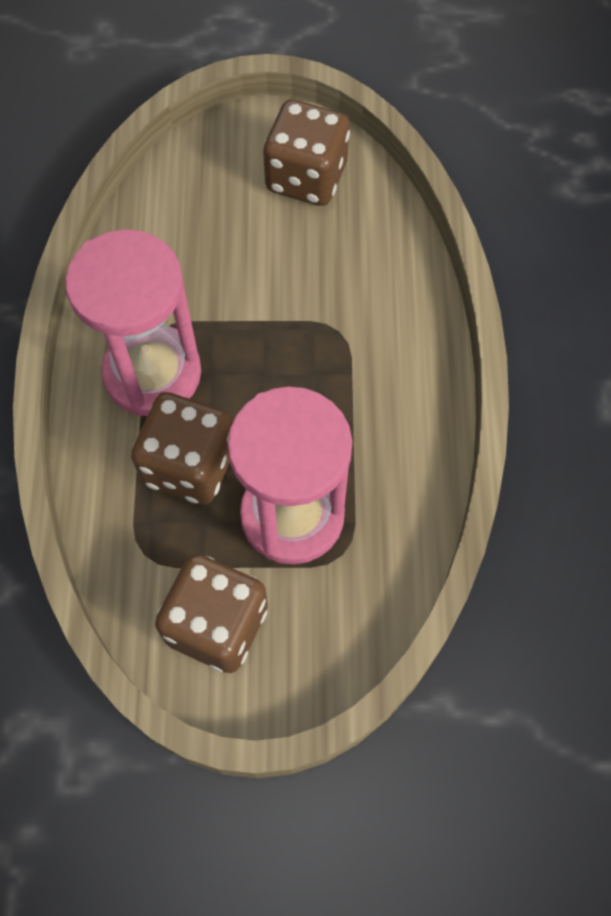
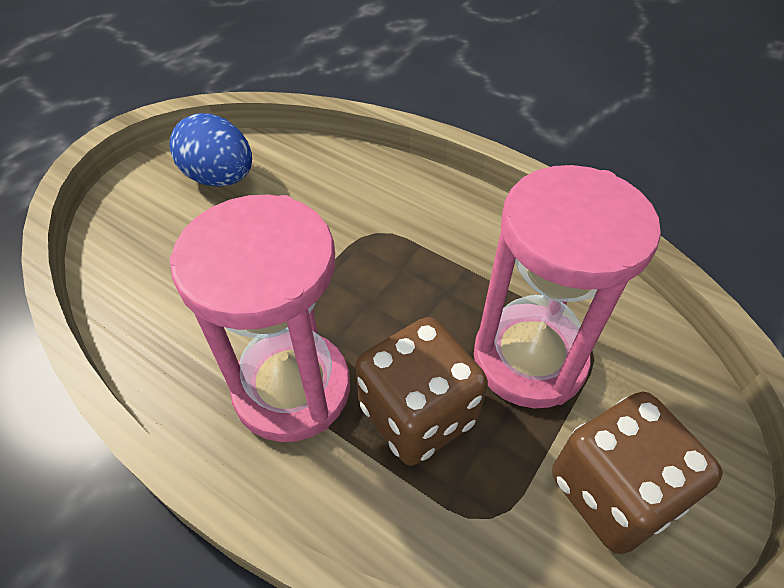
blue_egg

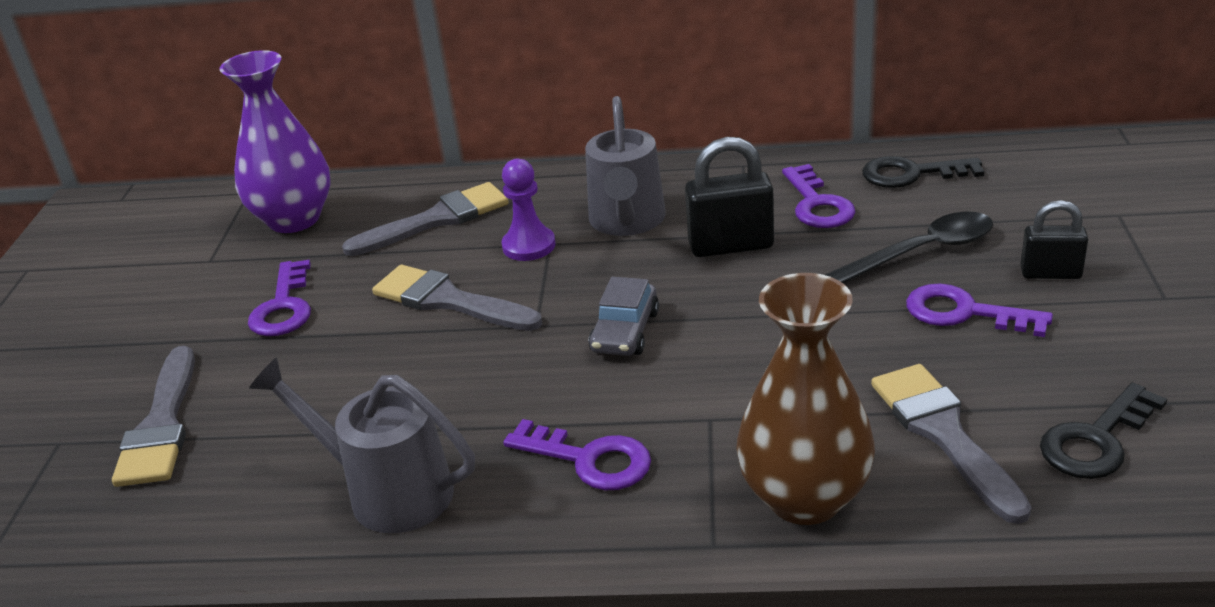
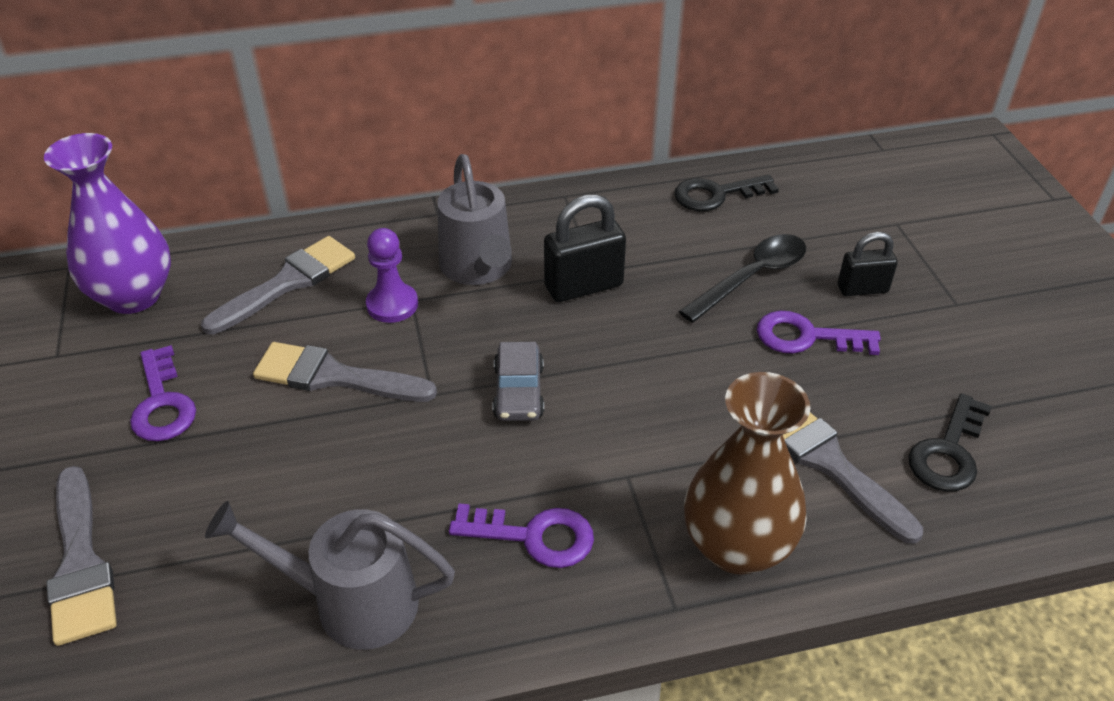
royal_purple_door_key (no. 3 from left in the first image)

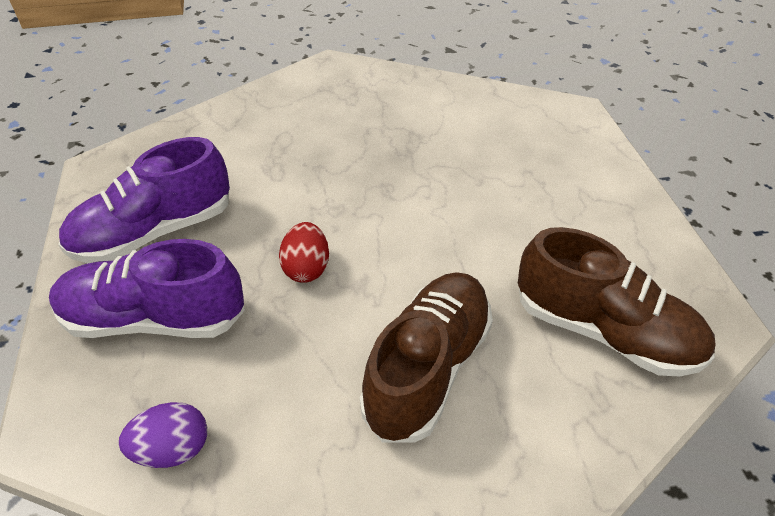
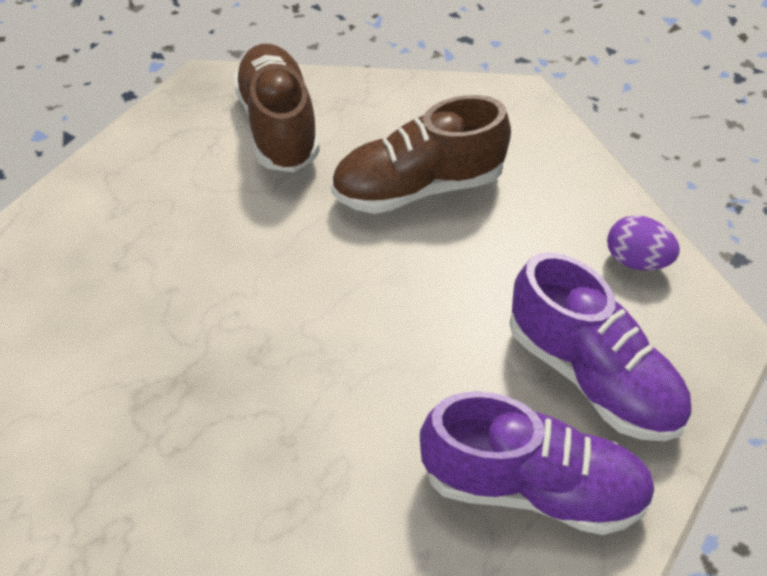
scarlet_egg

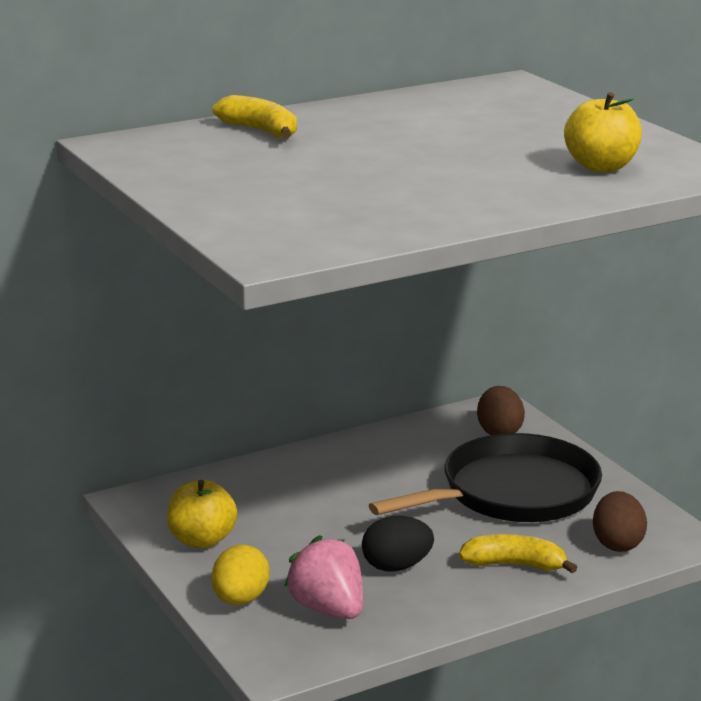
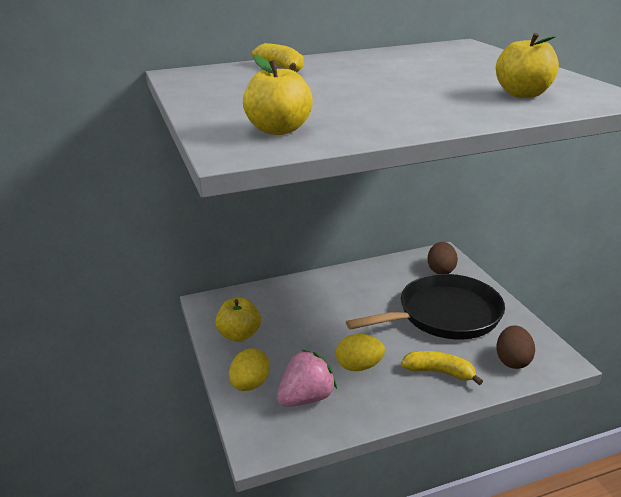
golden_egg (no. 2 from left)
rosy_strawberry
golden_apple (no. 2 from left)

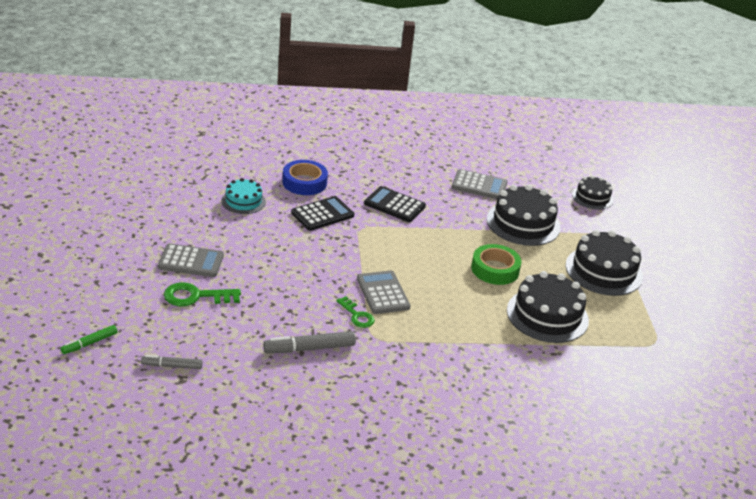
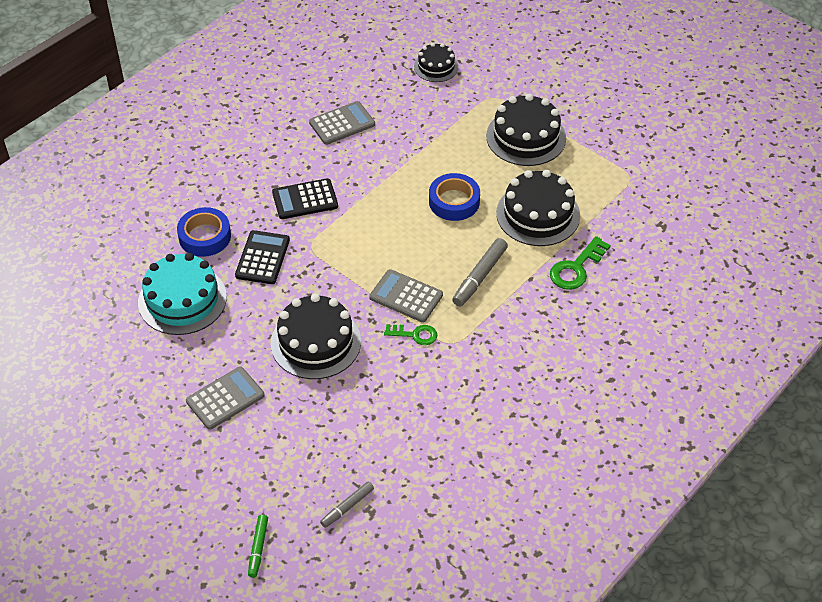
turquoise_cake
ebony_cake (no. 1 from left)
blue_tape (no. 2 from left)
leaf-green_door_key (no. 2 from left)
gray_marker_pen (no. 2 from left)

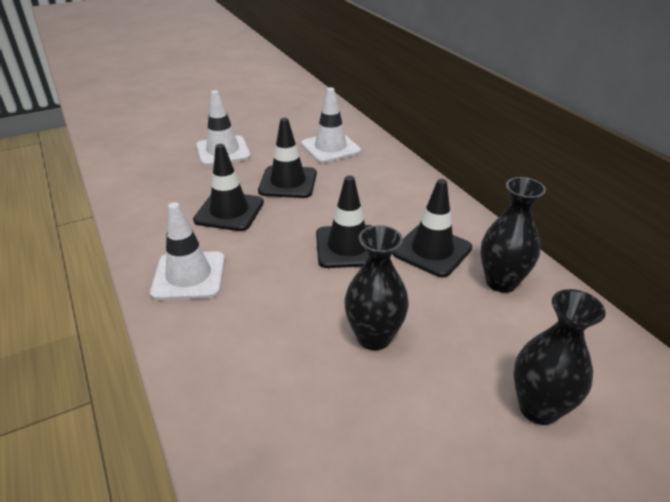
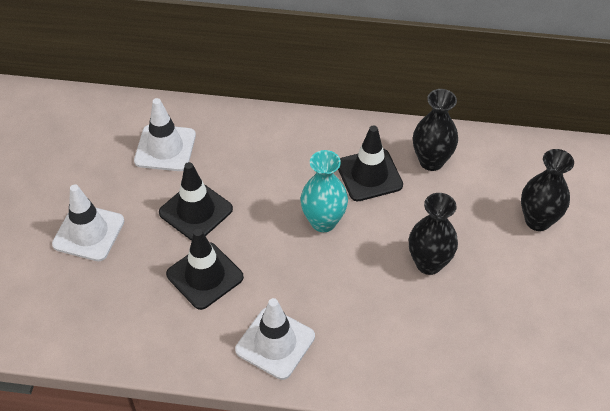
turquoise_tall_vase

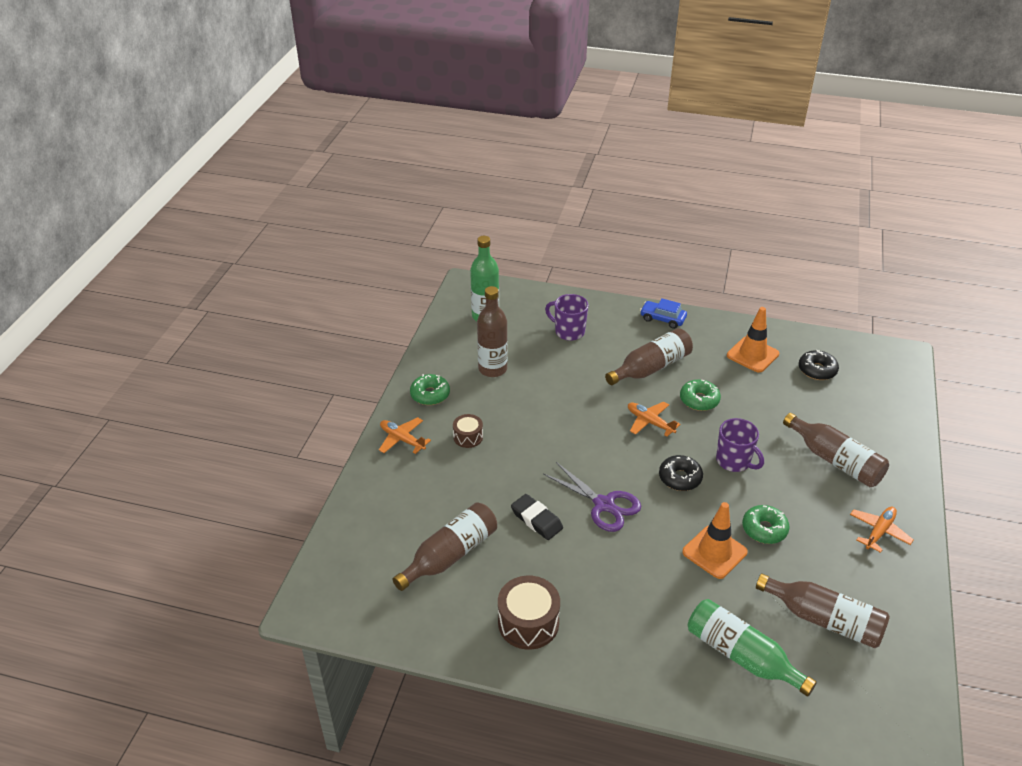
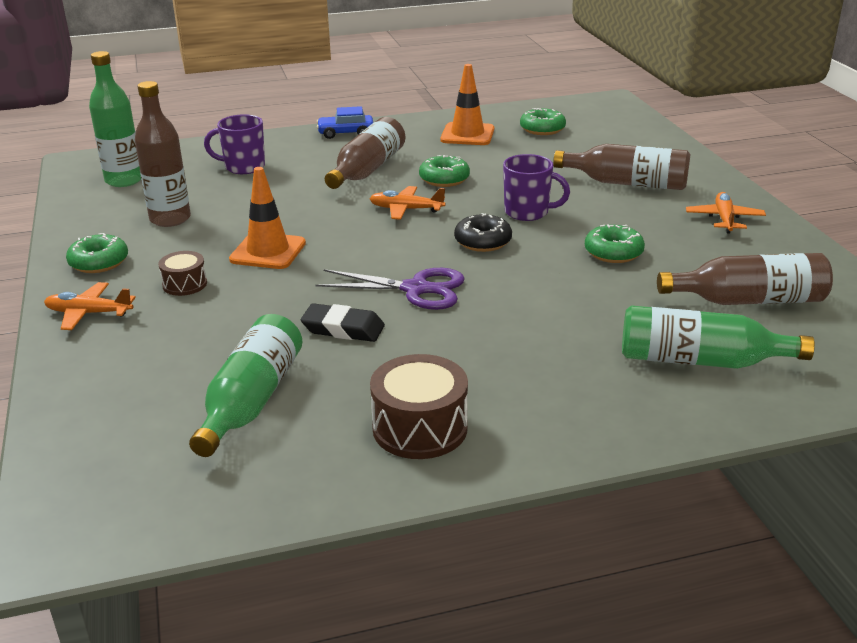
leaf-green_donut (no. 3 from left)
leaf-green_drink_bottle (no. 2 from left)
orange-coloured_road_cone (no. 1 from left)

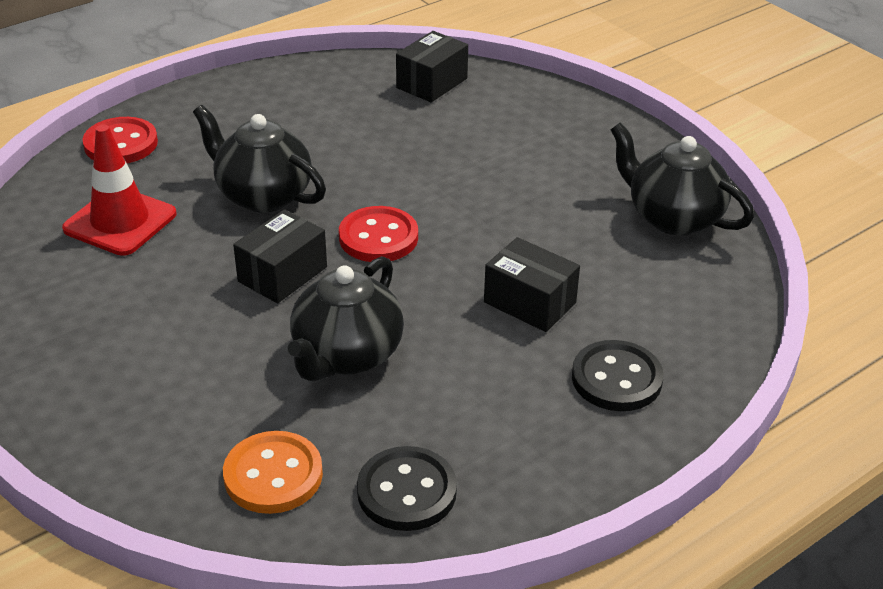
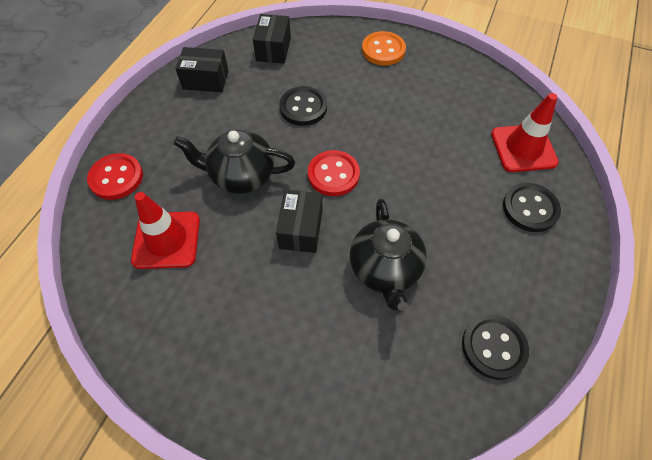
ebony_tea_pot (no. 3 from left in the first image)
ebony_box (no. 1 from left)
orange-coloured_sewing_button
ebony_sewing_button (no. 1 from left)
scarlet_road_cone (no. 2 from left)

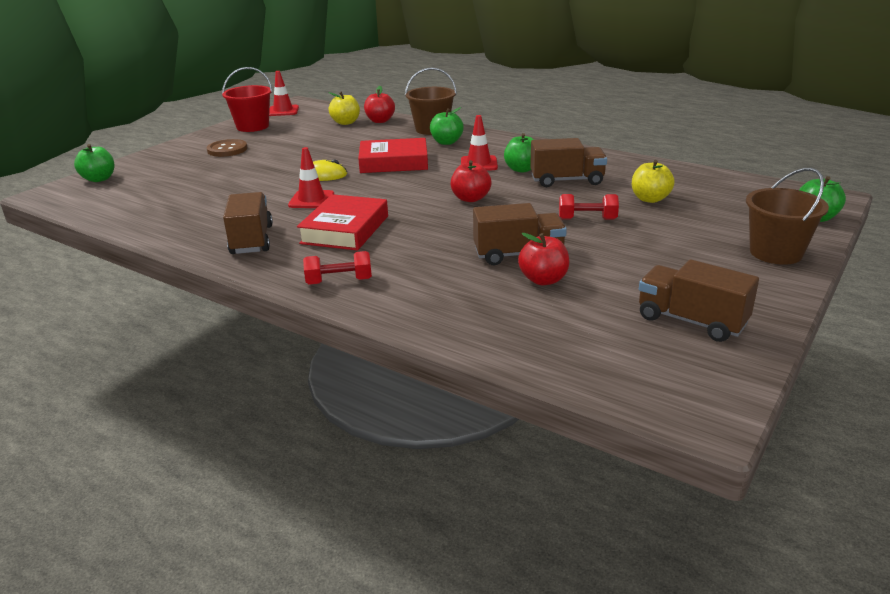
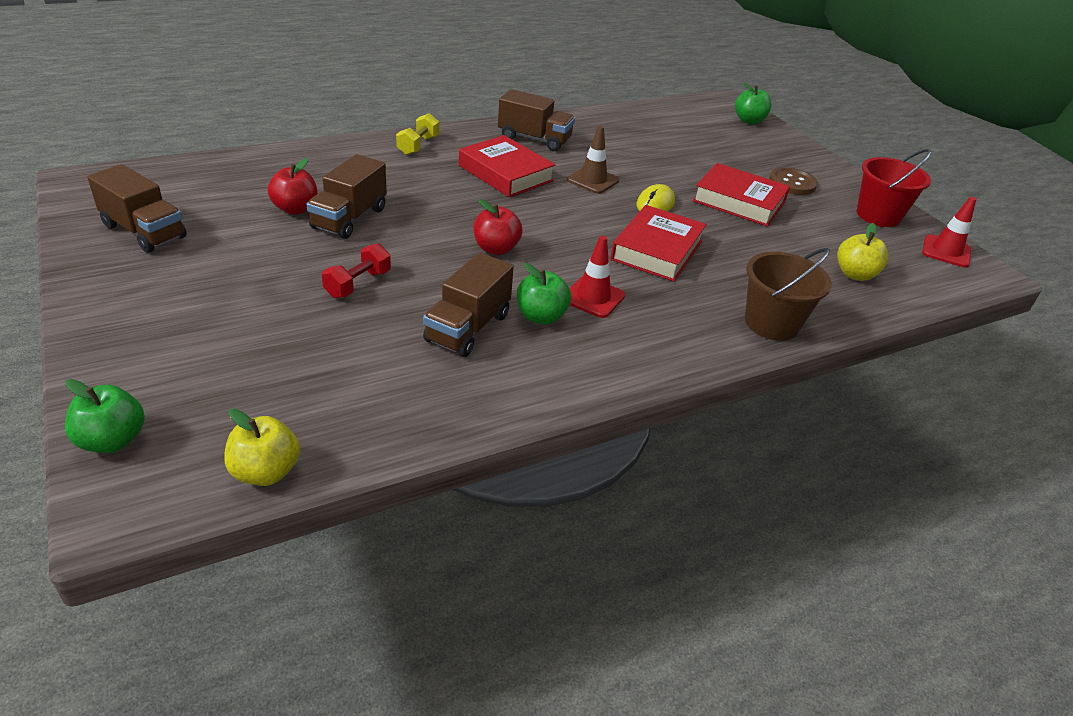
scarlet_apple (no. 1 from left in the first image)
leaf-green_apple (no. 2 from left in the first image)
dark_brown_road_cone
golden_apple (no. 1 from left)
dark_brown_bucket (no. 2 from left in the first image)
golden_hand_weight
dark_brown_lorry (no. 1 from left)
scarlet_hardback (no. 3 from left)

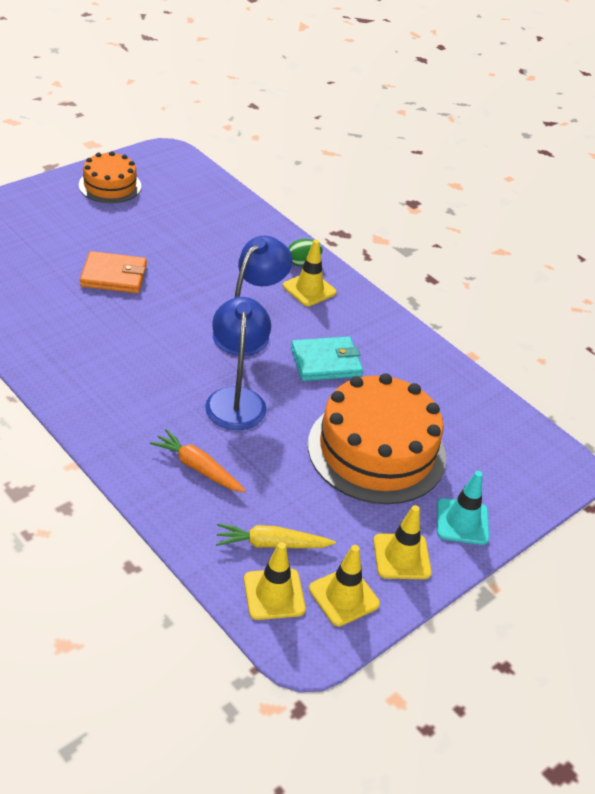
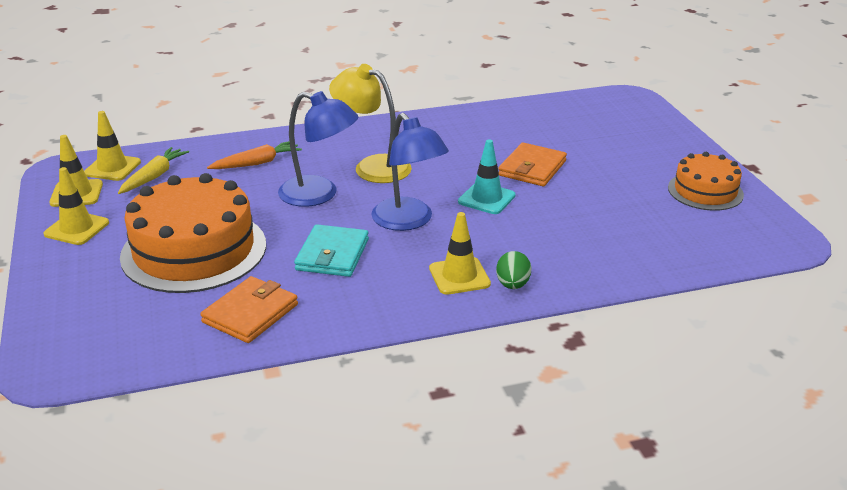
turquoise_road_cone
golden_reading_lamp
orange-coloured_wallet (no. 1 from left)

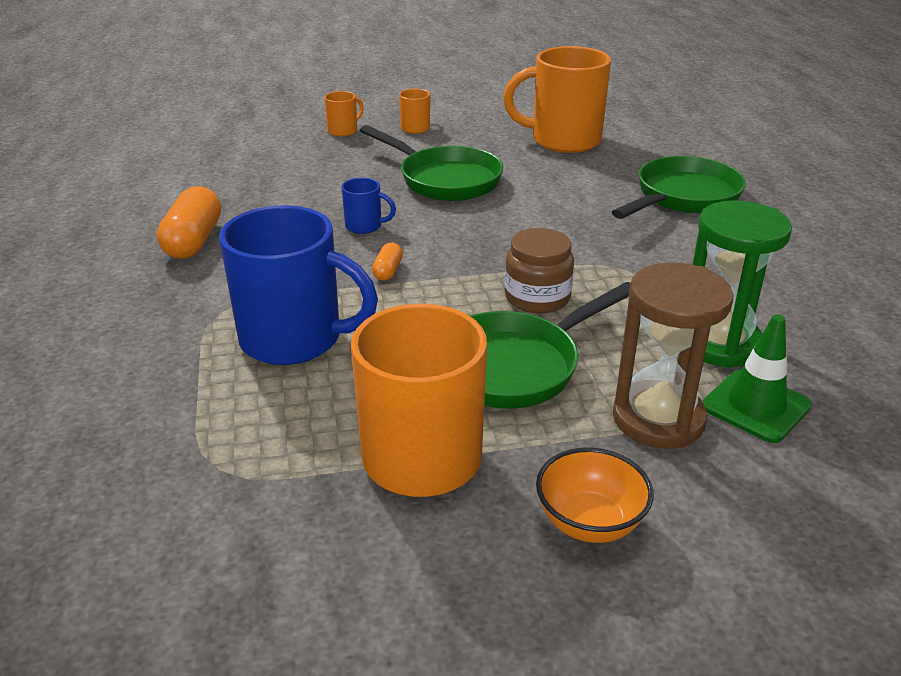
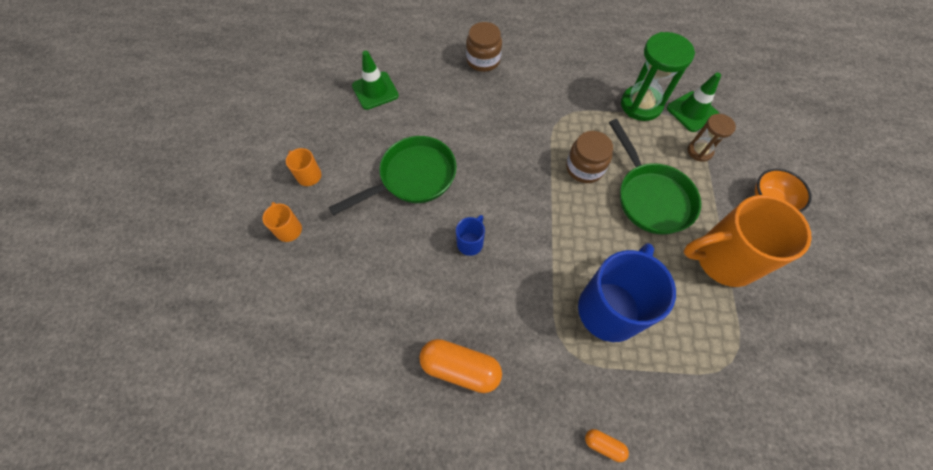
leaf-green_road_cone (no. 1 from left)
dark_brown_jar (no. 1 from left)
orange-coloured_capsule (no. 2 from left)
dark_brown_hourglass

